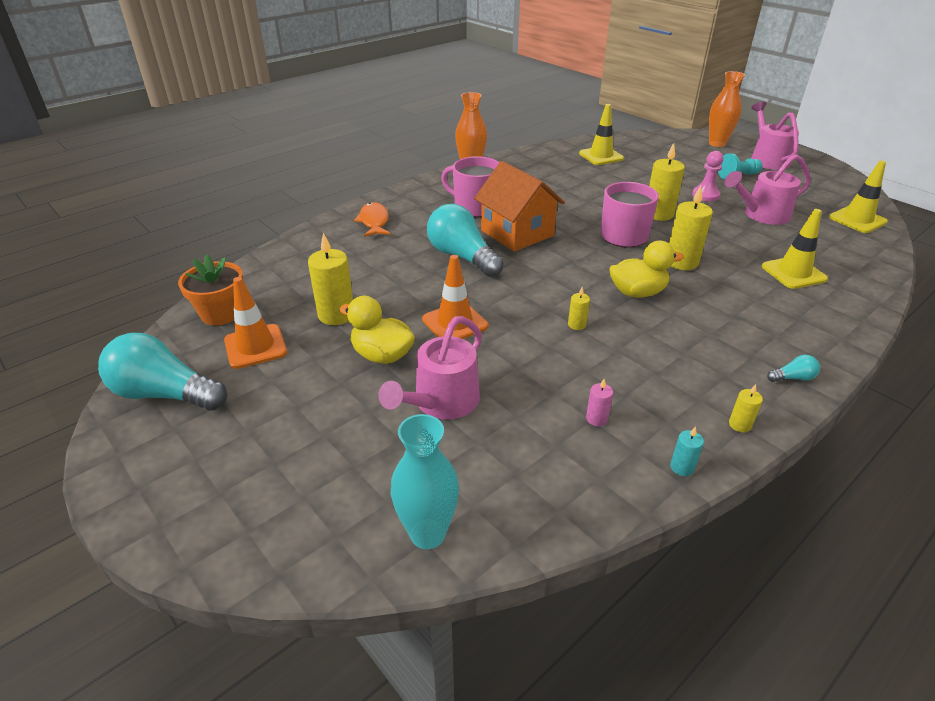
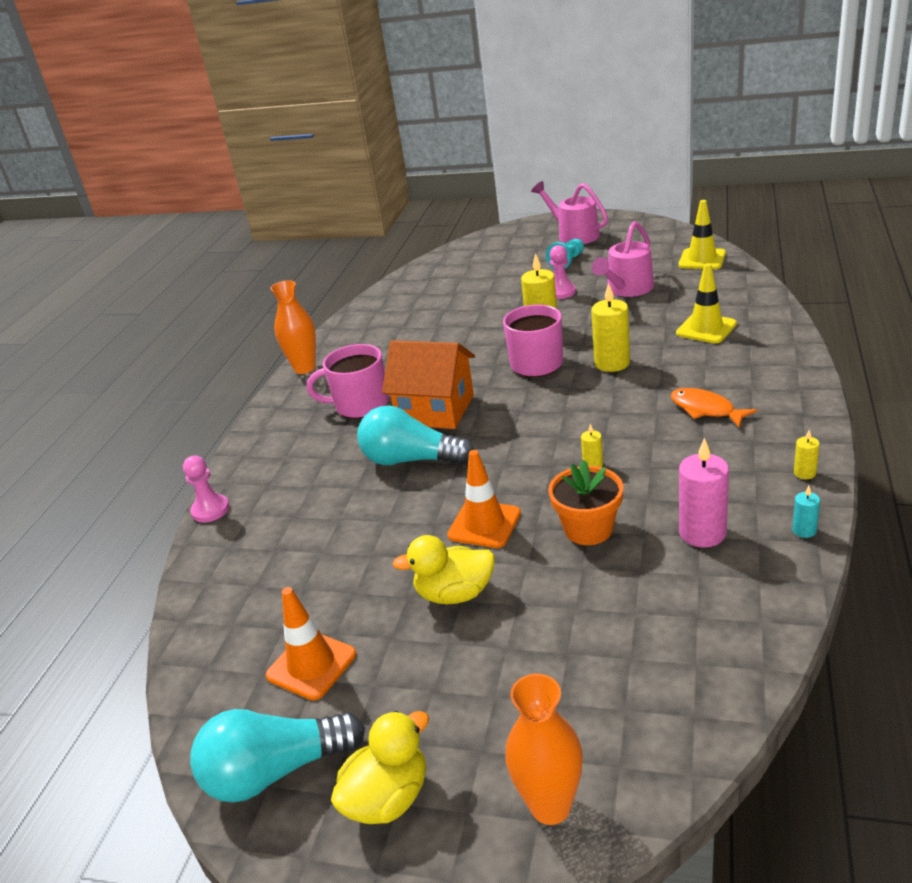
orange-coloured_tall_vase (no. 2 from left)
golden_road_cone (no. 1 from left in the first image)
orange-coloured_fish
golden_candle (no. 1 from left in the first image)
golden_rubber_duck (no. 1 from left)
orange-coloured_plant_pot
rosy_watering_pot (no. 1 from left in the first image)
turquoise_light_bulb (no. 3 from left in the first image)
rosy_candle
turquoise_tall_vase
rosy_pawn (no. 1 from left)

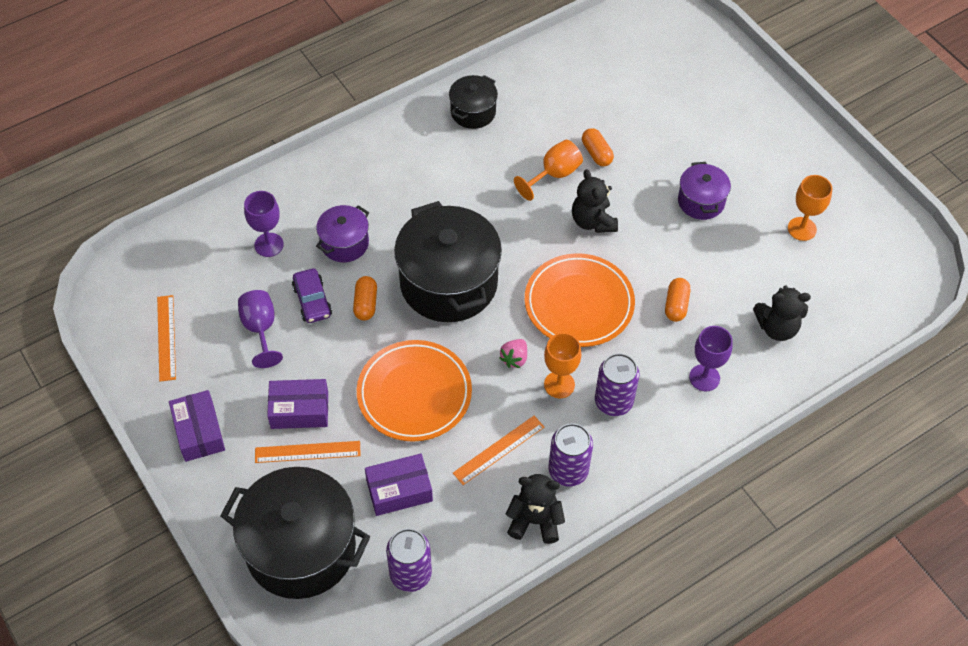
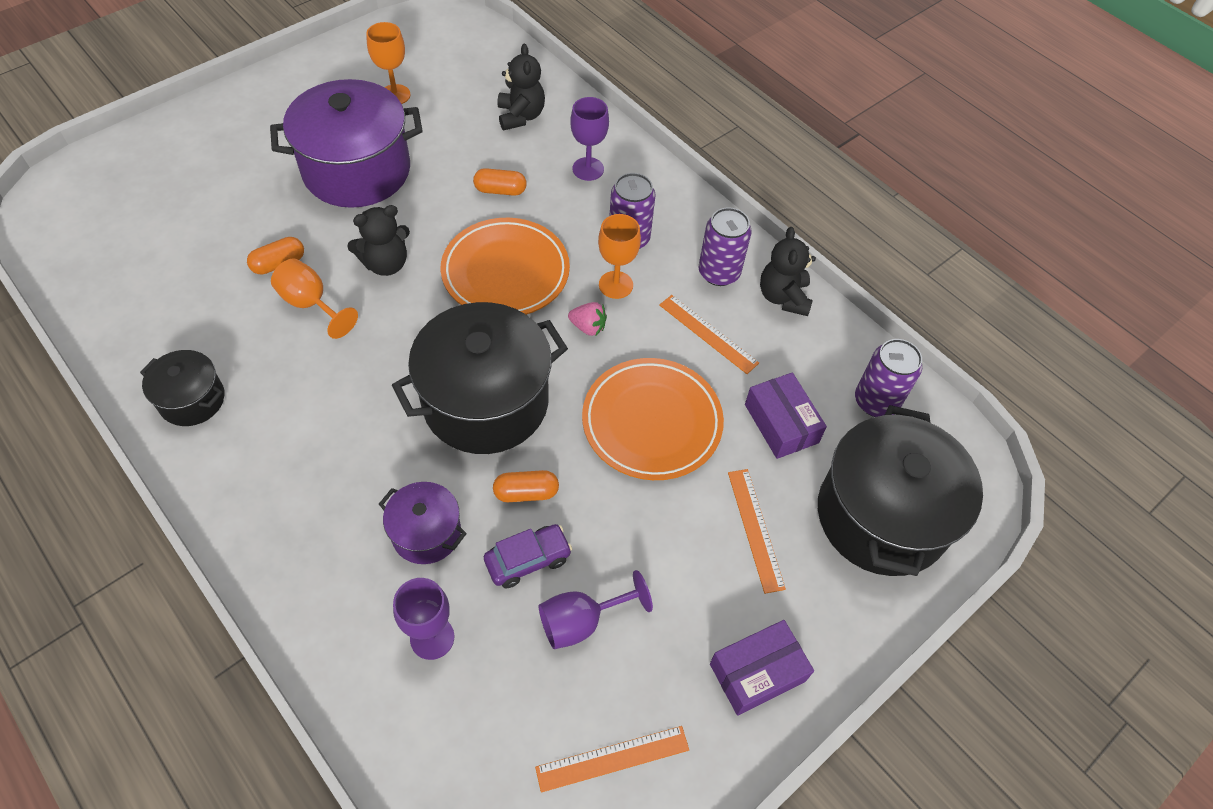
royal_purple_cooking_pot (no. 1 from left)
royal_purple_box (no. 2 from left in the first image)

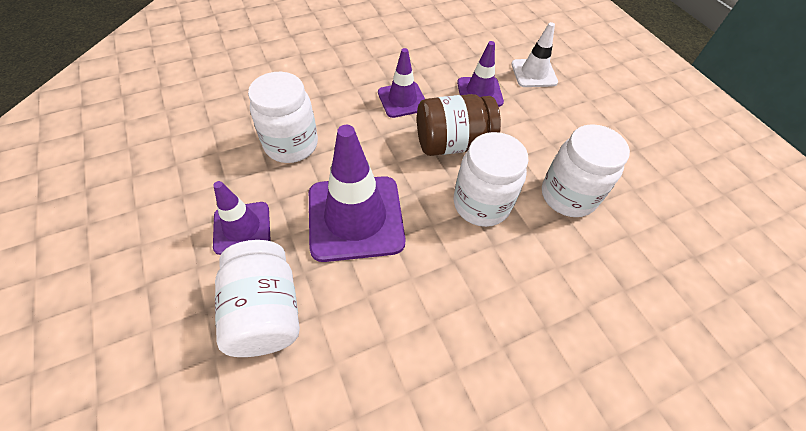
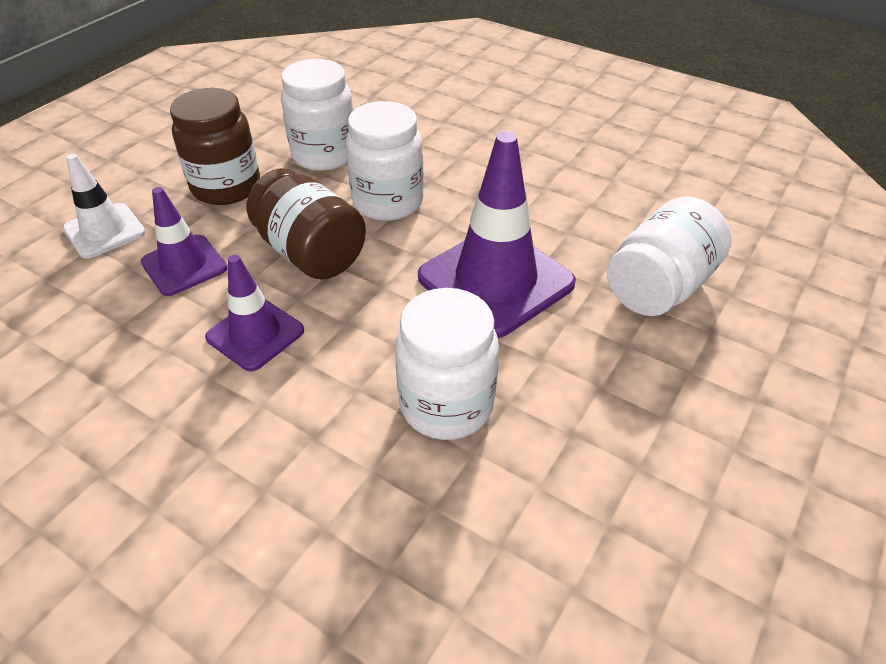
royal_purple_road_cone (no. 1 from left in the first image)
dark_brown_jar (no. 1 from left)

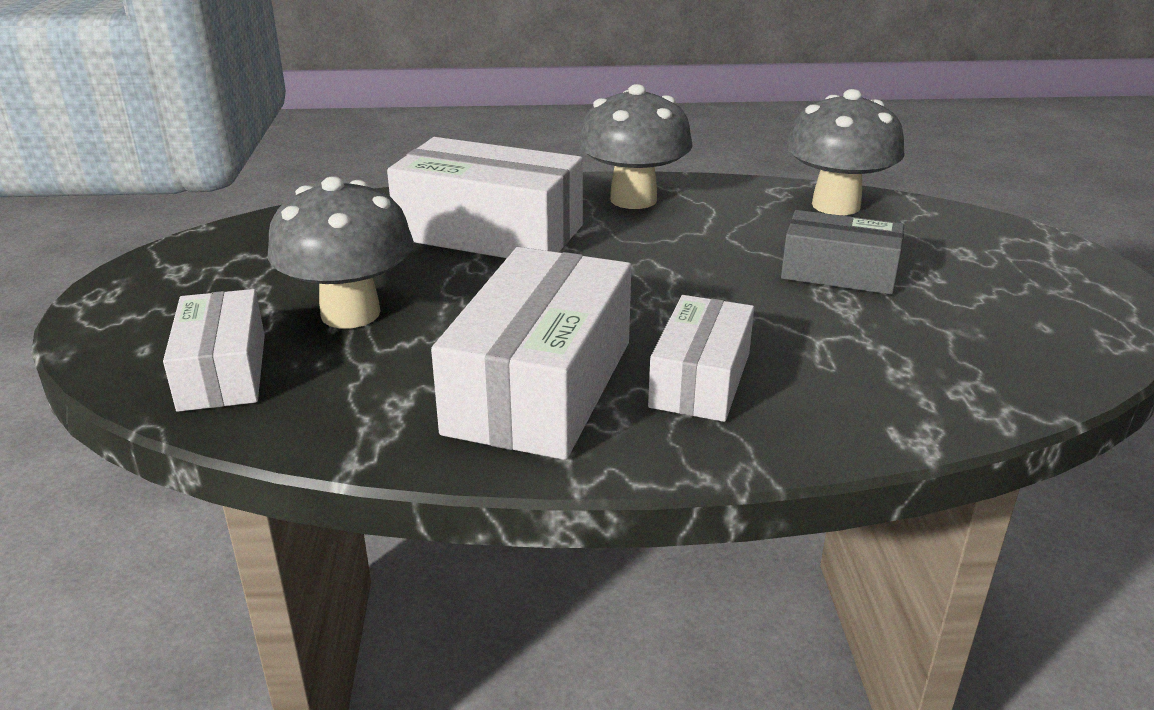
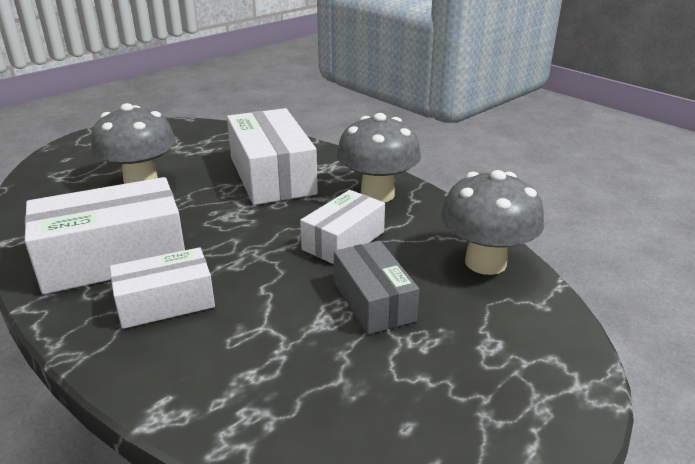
white_box (no. 4 from left)

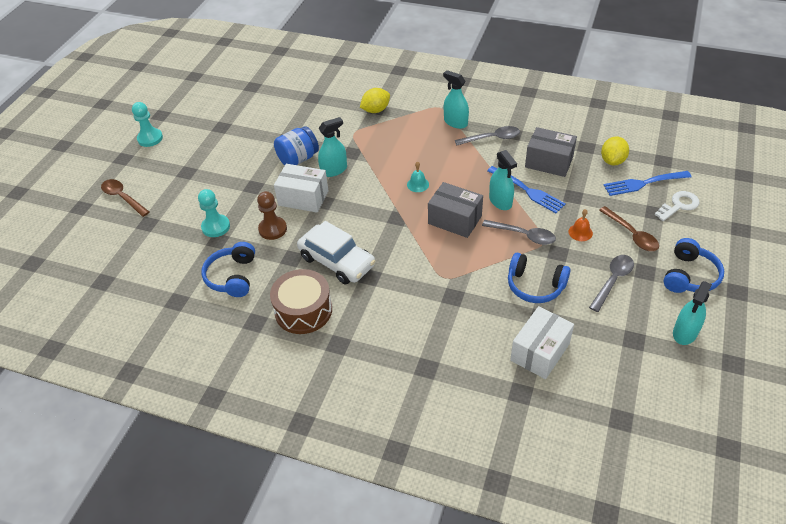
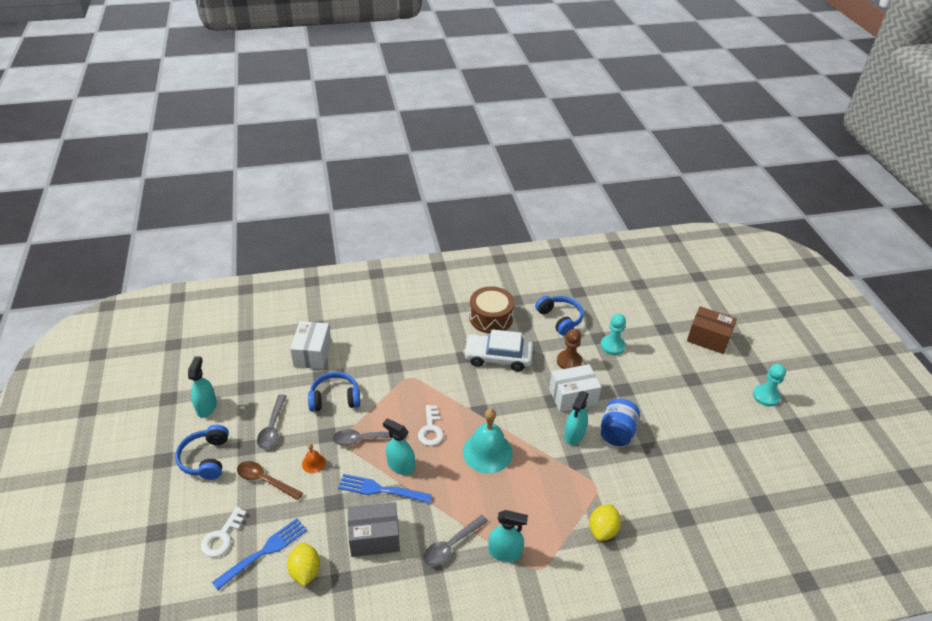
turquoise_bell
dark_brown_box
white_door_key (no. 2 from left)

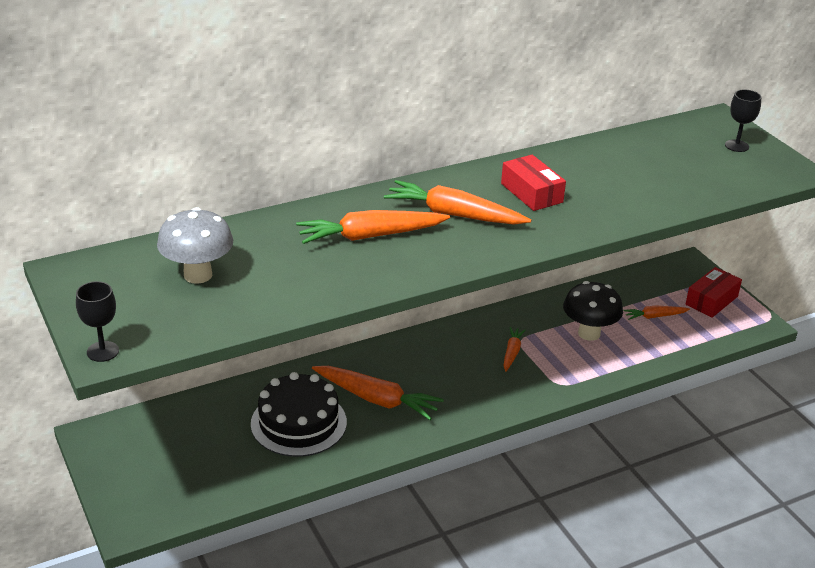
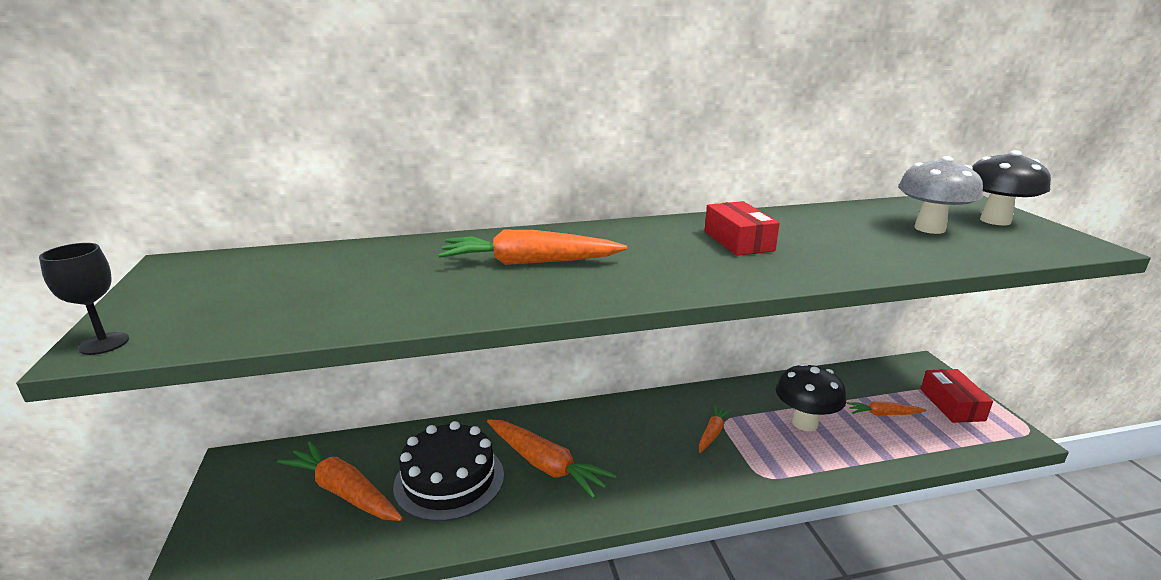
ebony_mushroom (no. 2 from left)
orange-coloured_toy_carrot (no. 1 from left)
gray_mushroom
scarlet_box (no. 2 from left)

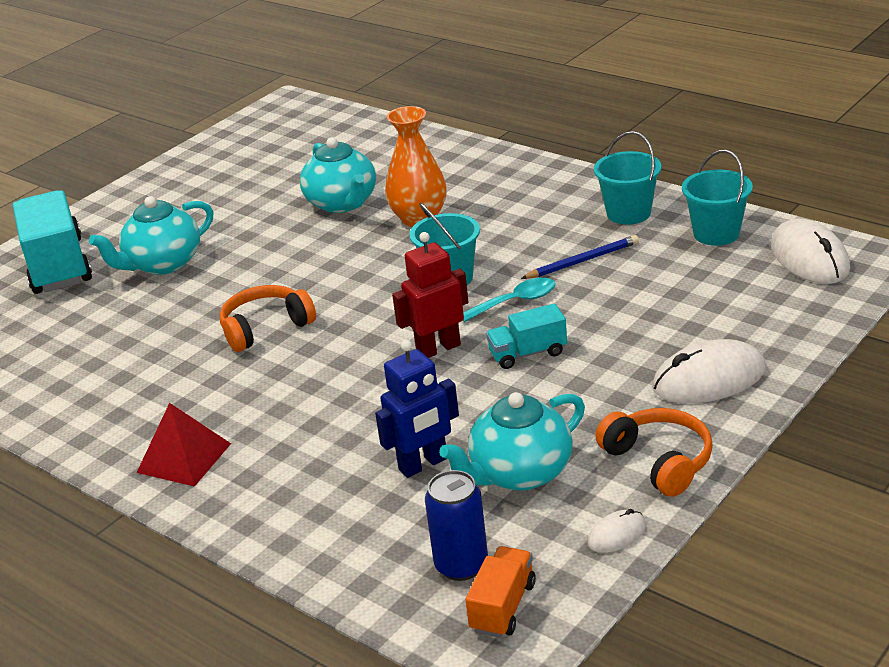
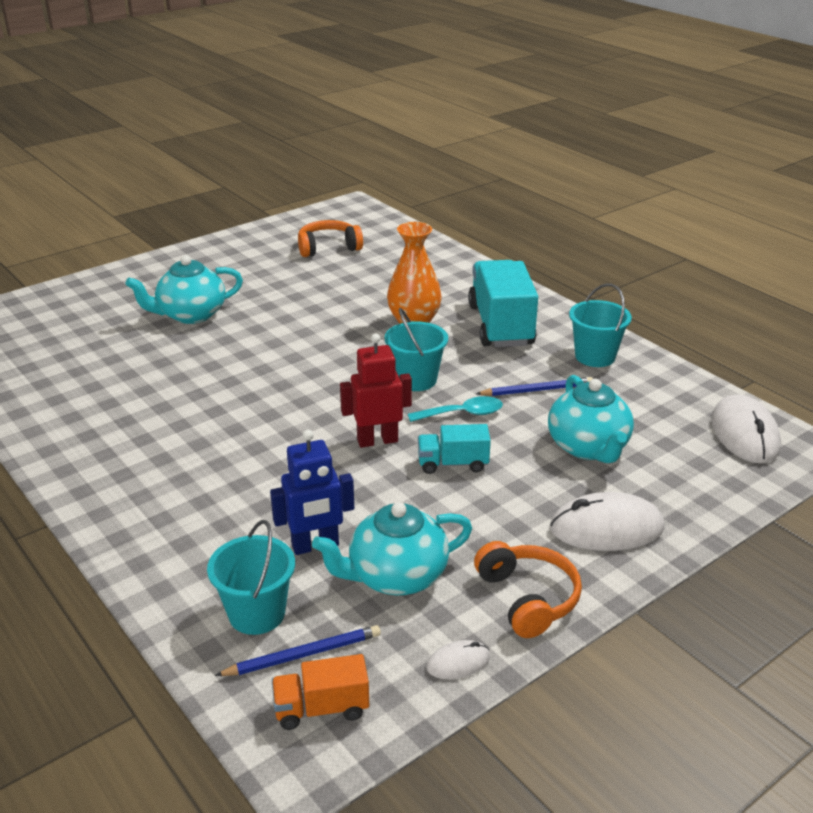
turquoise_tea_pot (no. 3 from left)
turquoise_bucket (no. 1 from left)
turquoise_lorry (no. 2 from left)
orange-coloured_over-ear_headphones (no. 1 from left)
scarlet_pyramid
blue_pencil (no. 1 from left)
orange-coloured_lorry

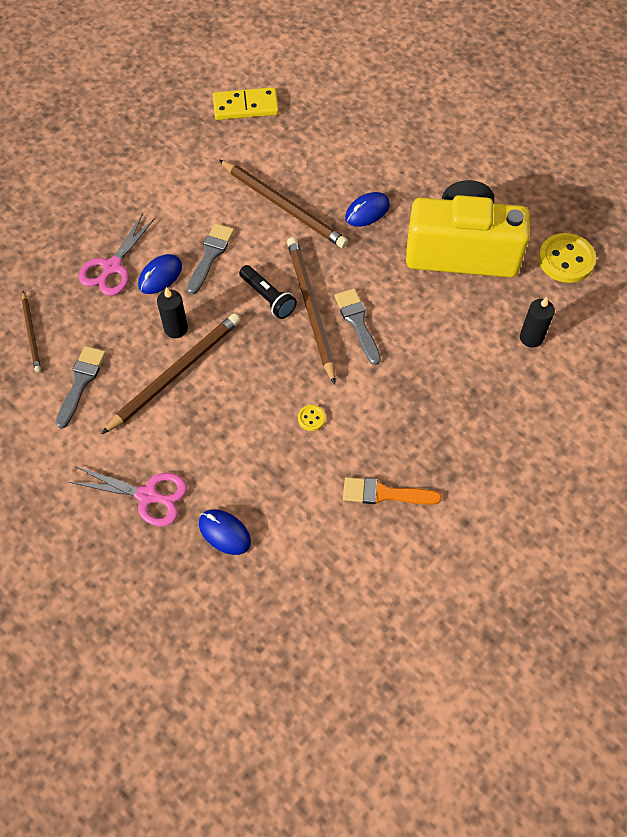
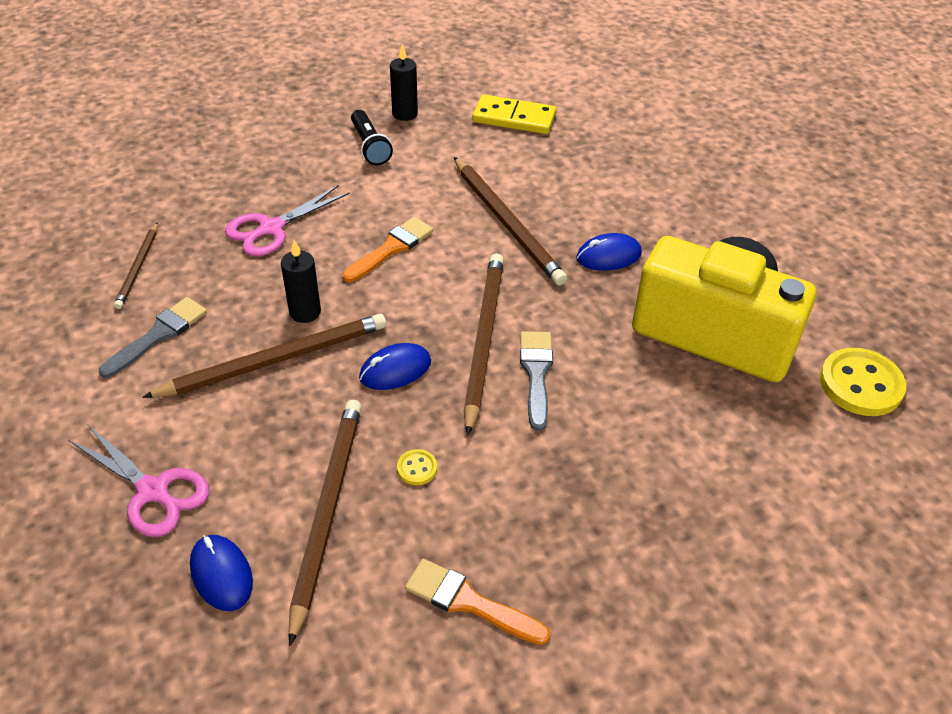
orange-coloured_brush (no. 1 from left)
blue_mouse (no. 2 from left)
ebony_flashlight
ebony_candle (no. 2 from left)
dark_brown_pencil (no. 3 from left)

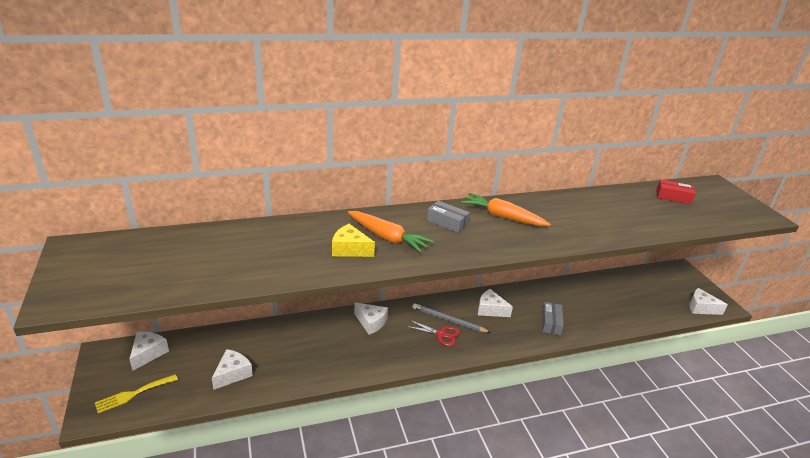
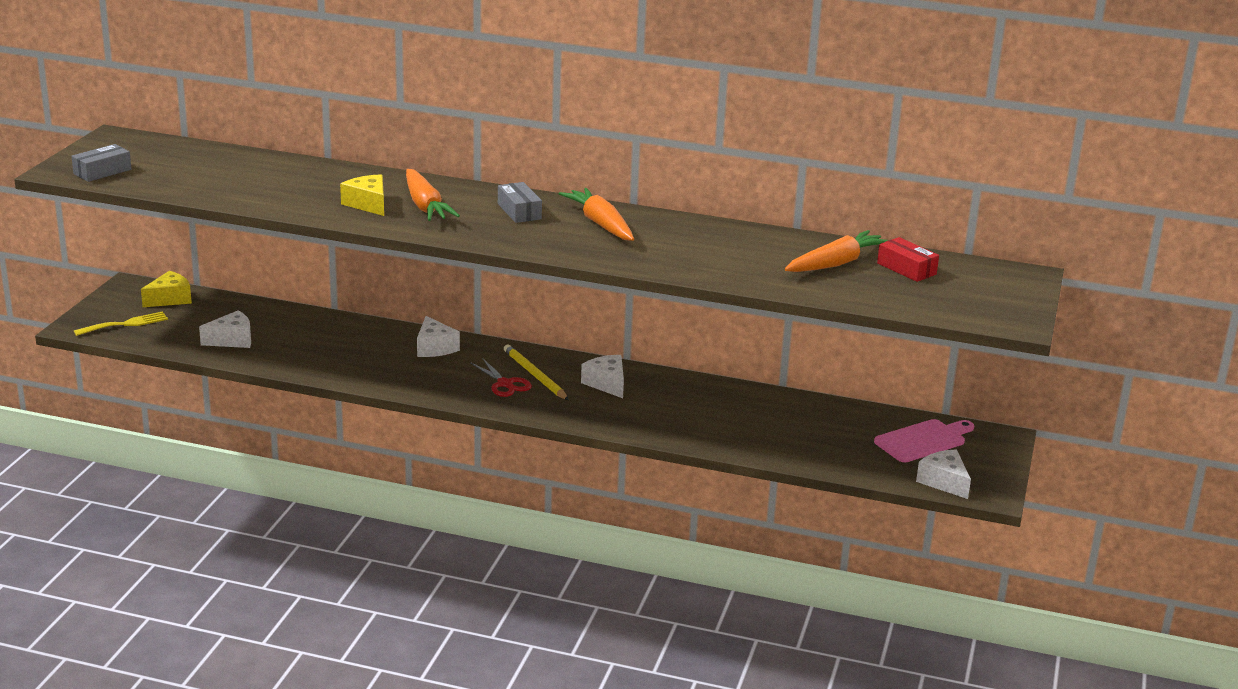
gray_box (no. 1 from left)
golden_pencil
golden_piece_of_cheese (no. 1 from left)
golden_table_fork
orange-coloured_toy_carrot (no. 3 from left)
rosy_cutting_board

